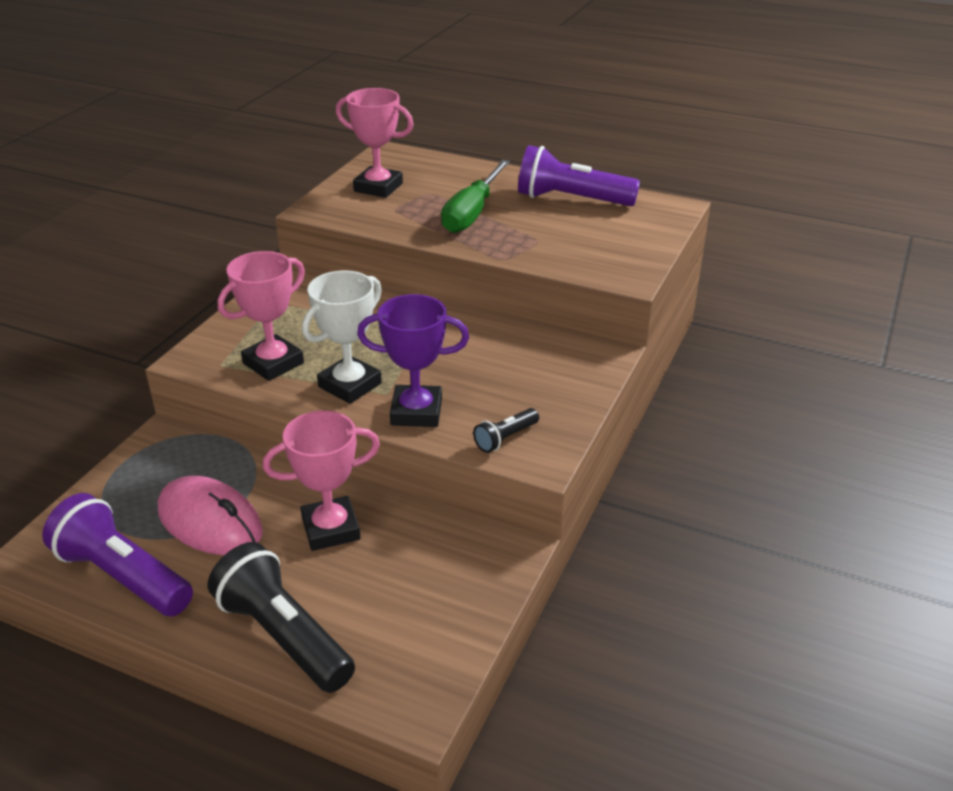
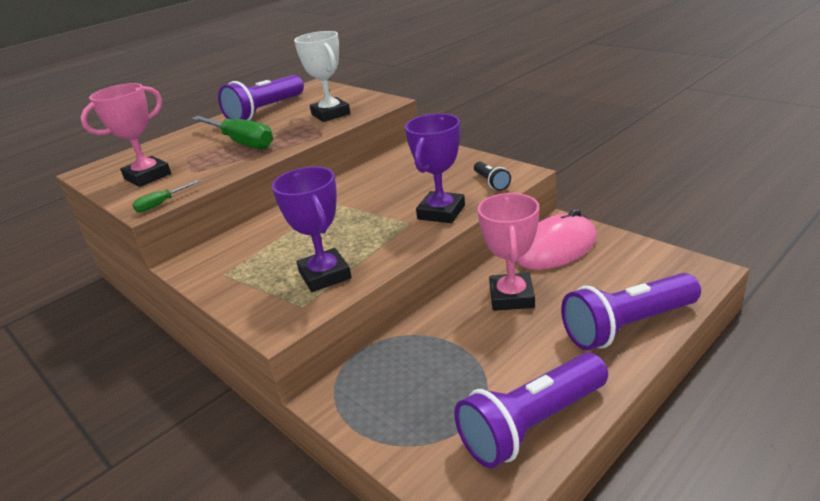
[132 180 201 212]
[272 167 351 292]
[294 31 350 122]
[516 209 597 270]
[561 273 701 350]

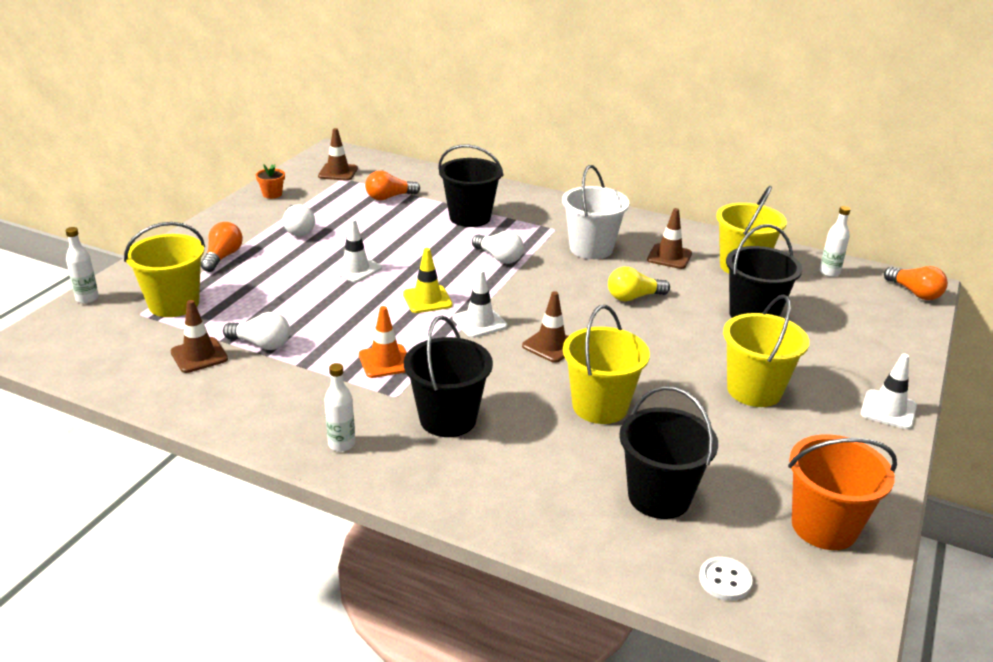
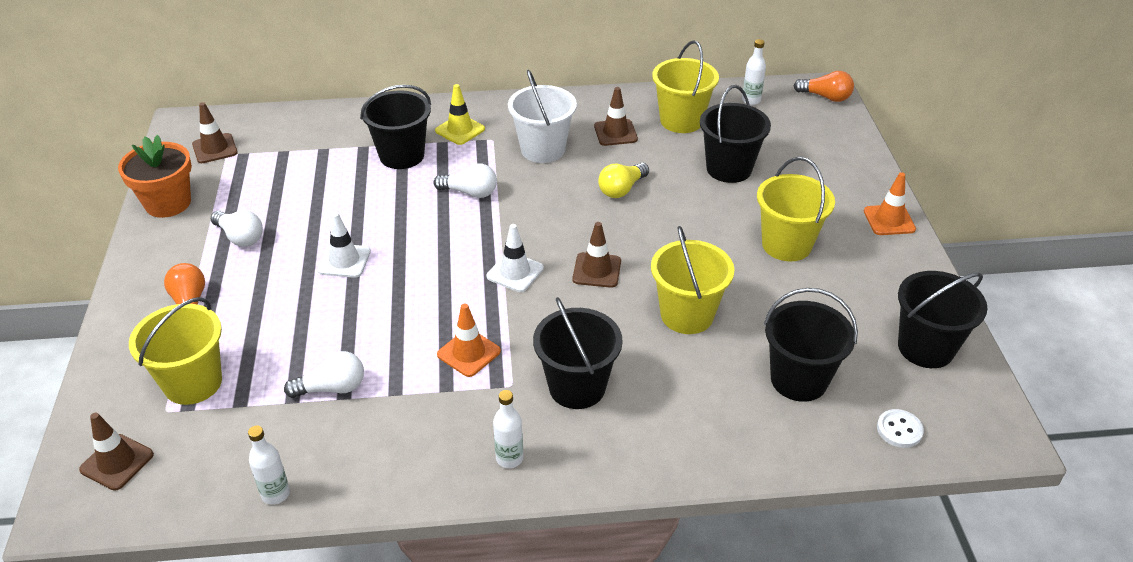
[79 412 154 491]
[118 135 192 218]
[248 426 290 505]
[435 84 485 145]
[864 172 916 235]
[898 271 988 368]
[365 171 420 200] (first image)

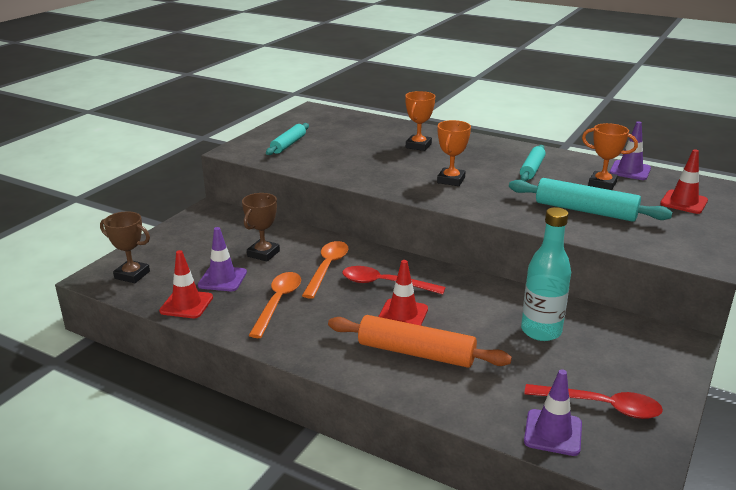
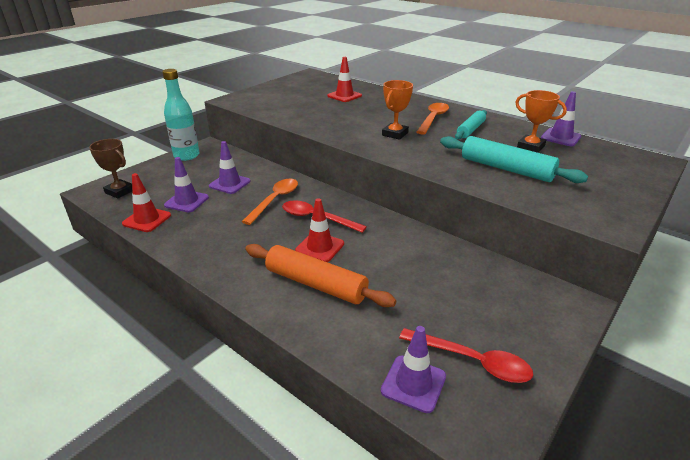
[162 69 200 161]
[209 141 251 194]
[327 57 362 102]
[417 103 449 135]
[266 123 309 155] (first image)
[405 91 435 151] (first image)

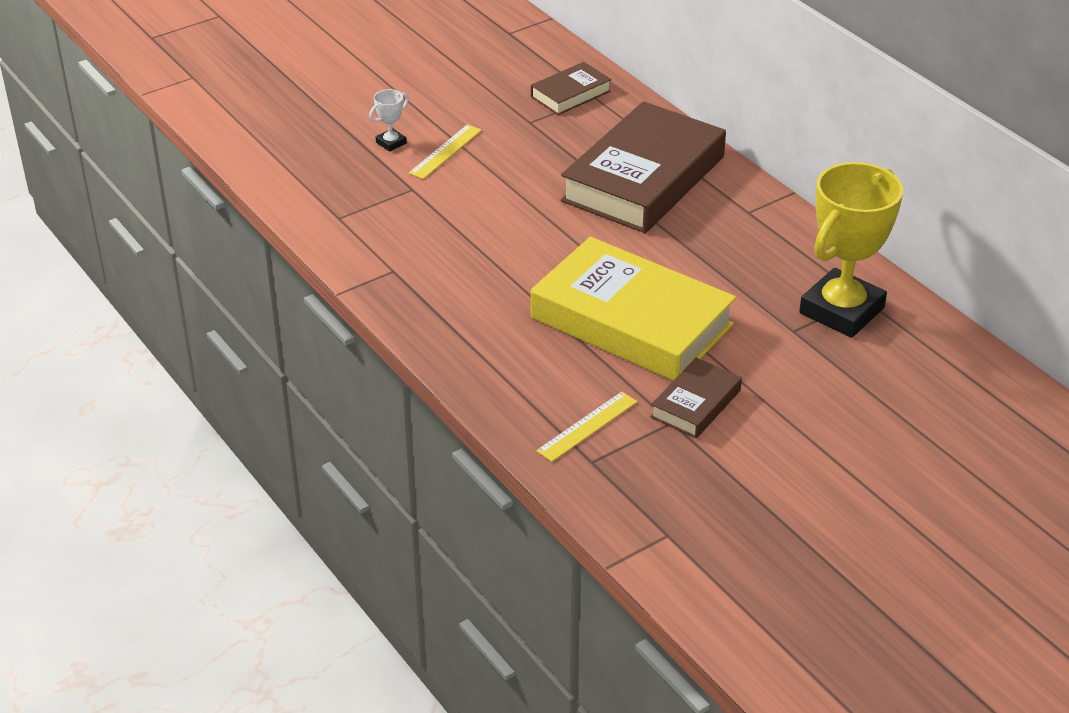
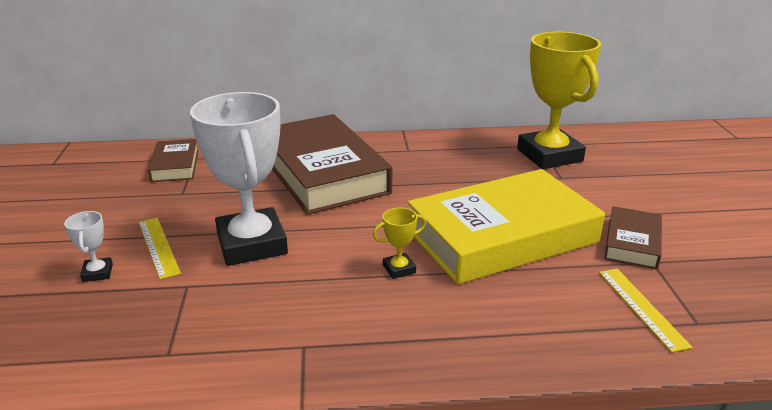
[190 92 288 266]
[373 208 426 279]
[604 206 662 270]

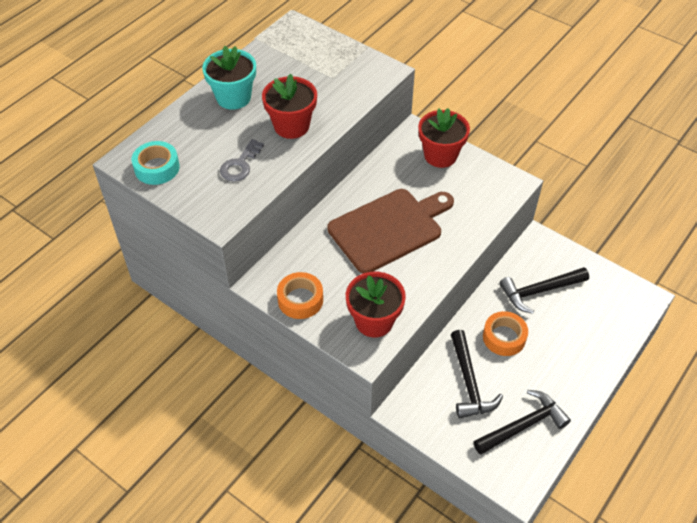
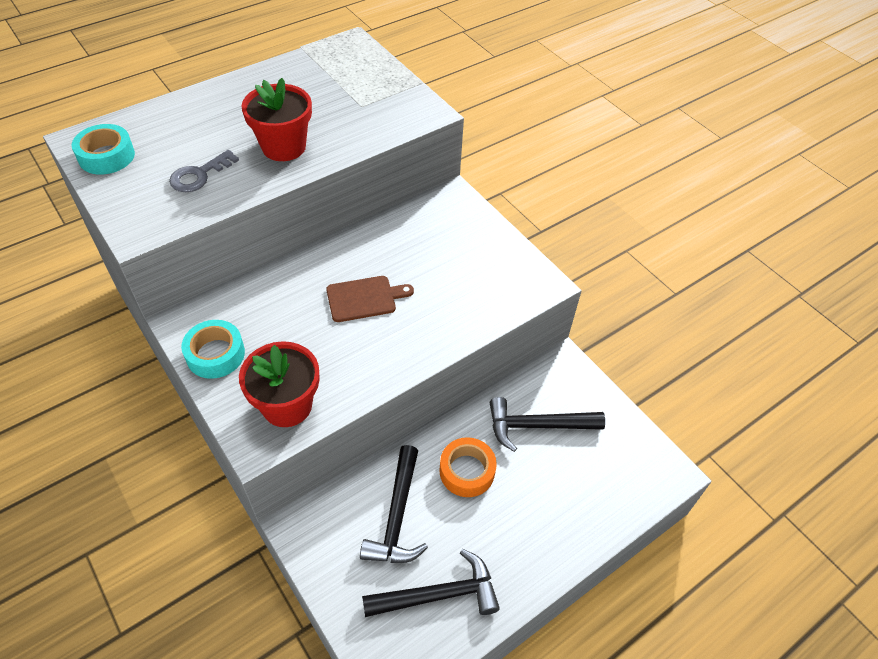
[181 320 245 379]
[326 276 414 322]
[202 46 256 110] (first image)
[418 108 470 168] (first image)

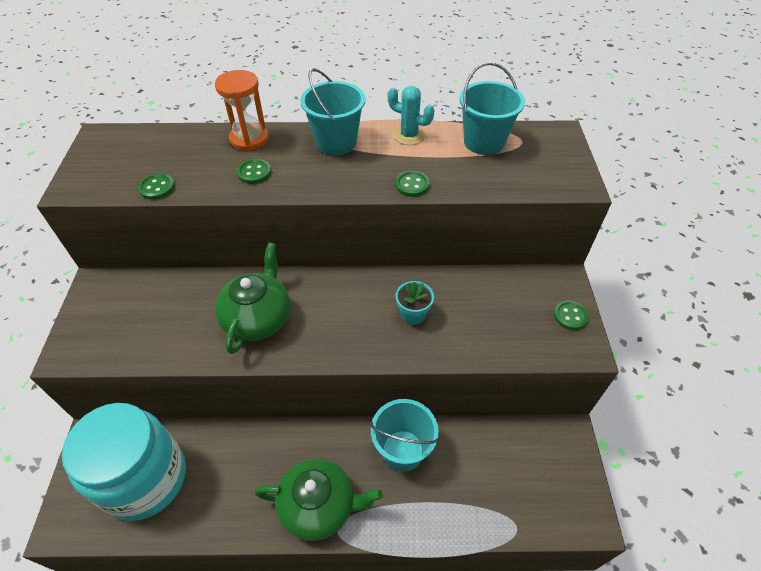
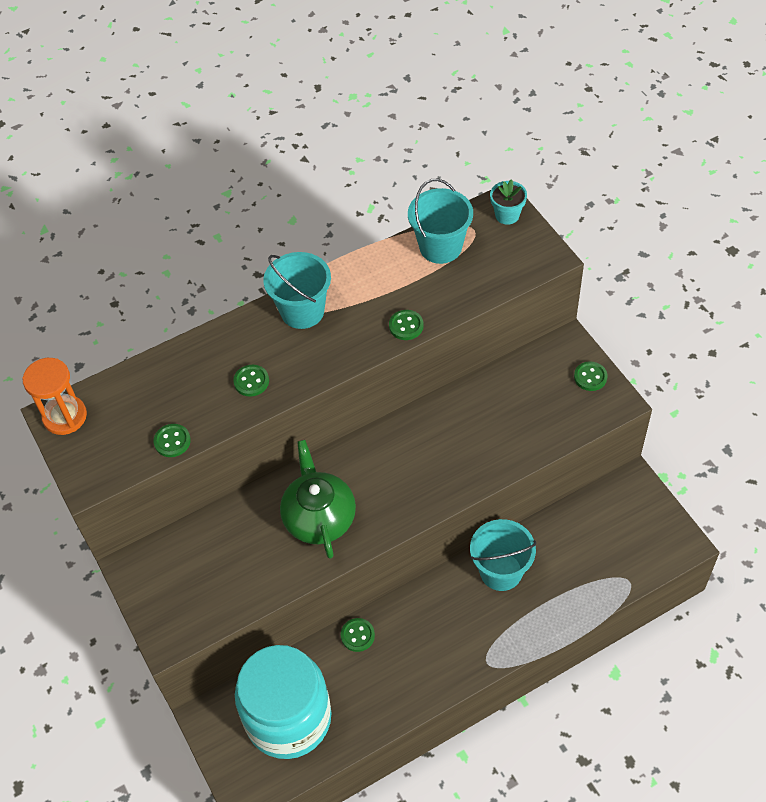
[23 358 87 435]
[341 618 375 652]
[490 179 527 225]
[255 458 383 541] (first image)
[388 86 435 145] (first image)

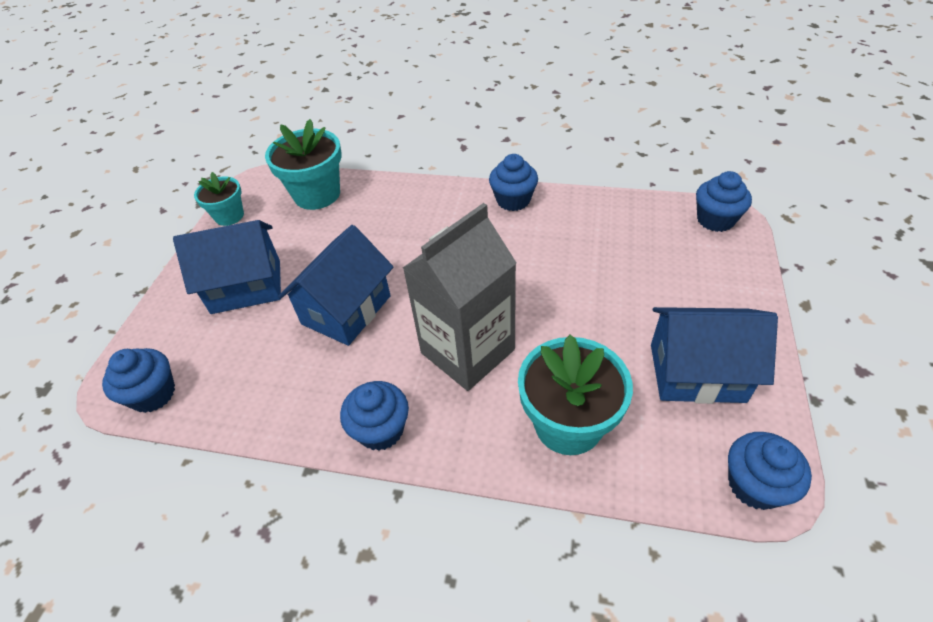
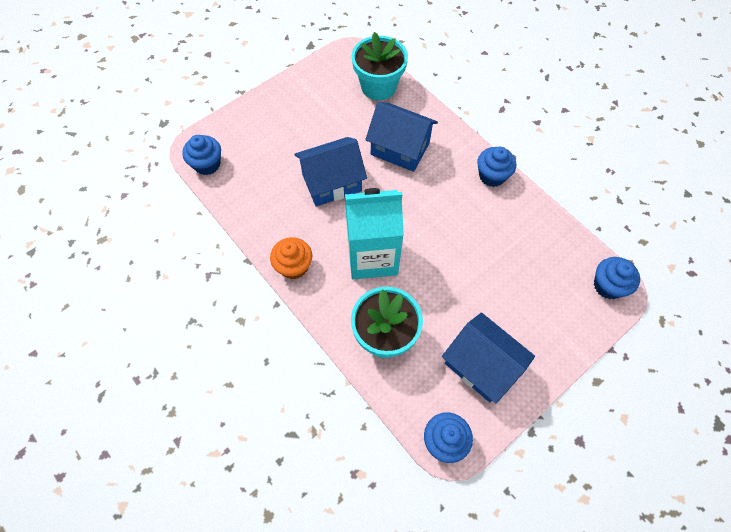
[270 237 312 279]
[345 188 404 279]
[365 102 438 172]
[194 172 244 226] (first image)

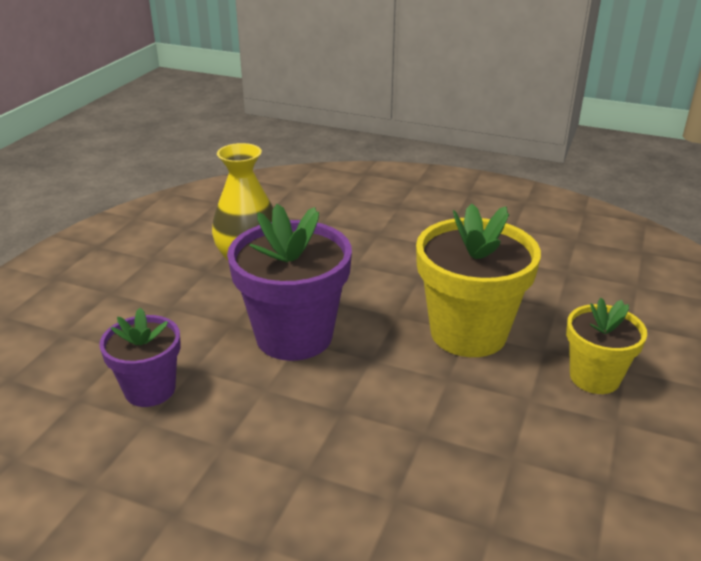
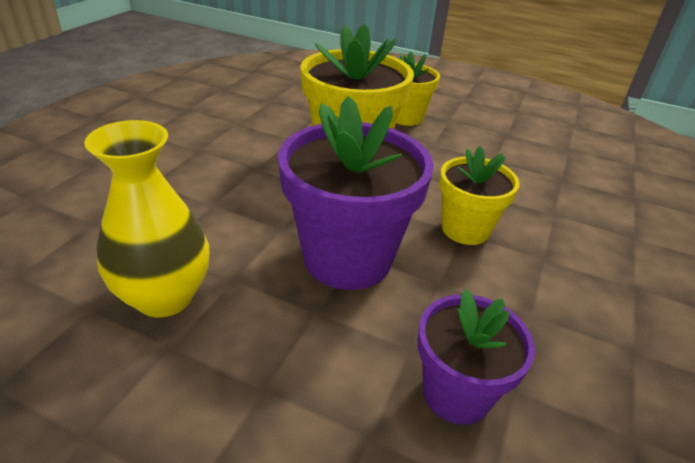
[439 146 520 245]

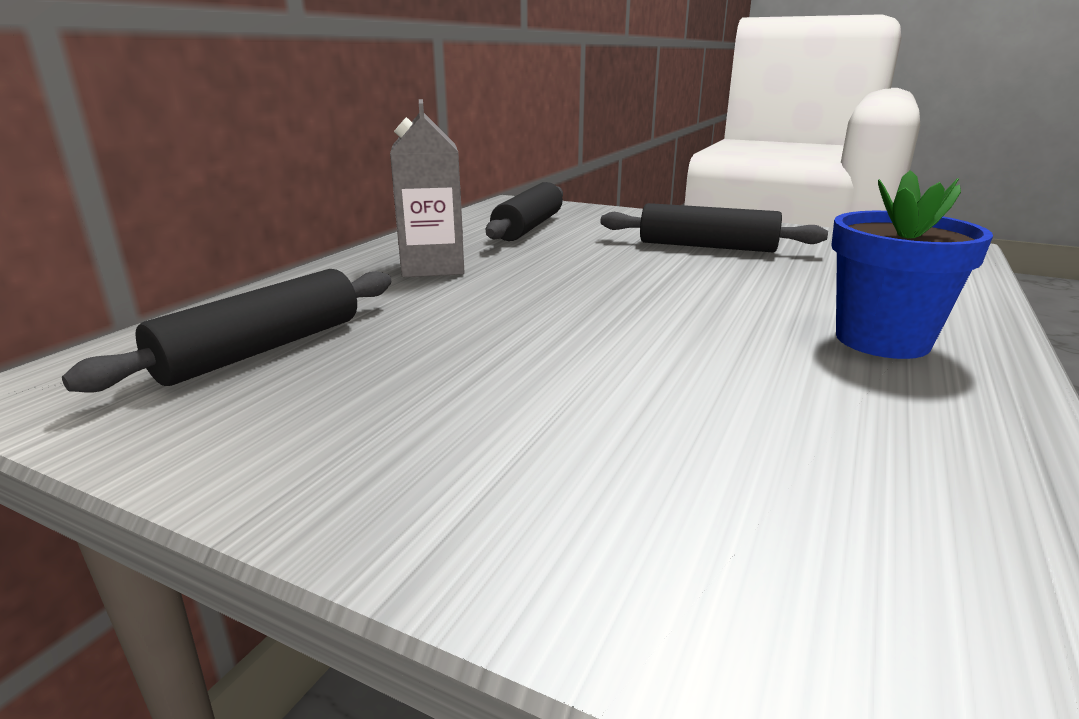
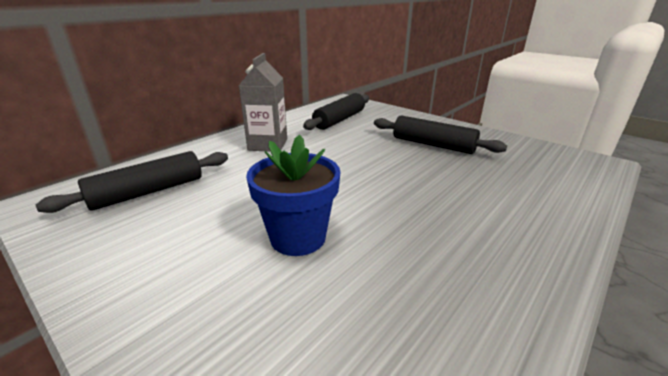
[246 135 340 256]

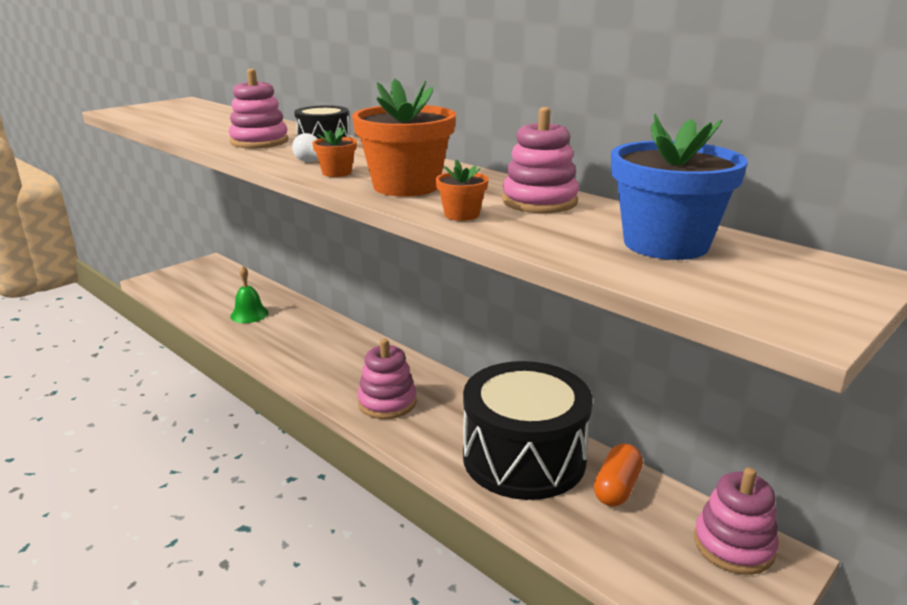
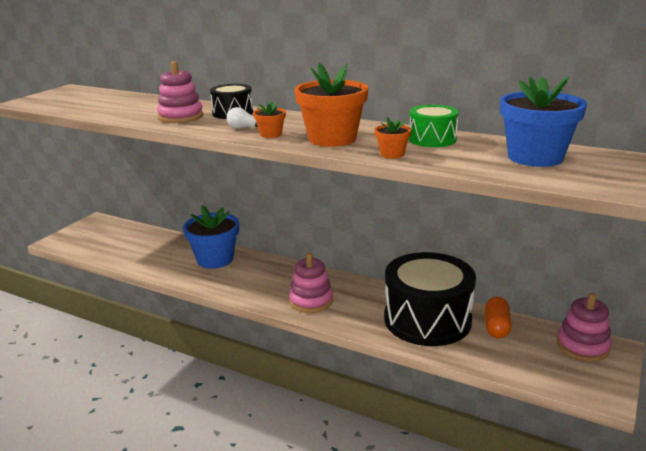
[183 205 239 269]
[409 105 459 147]
[230 266 269 323] (first image)

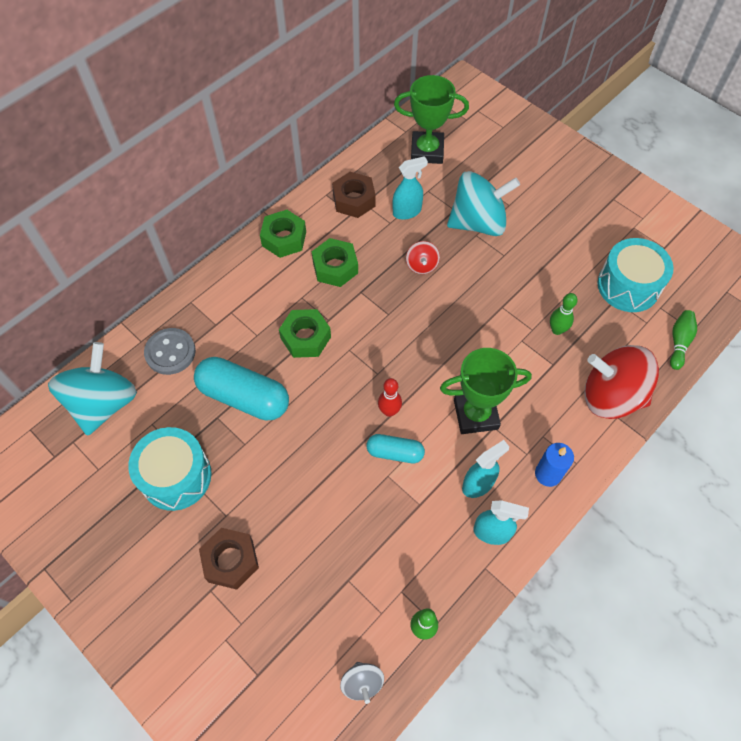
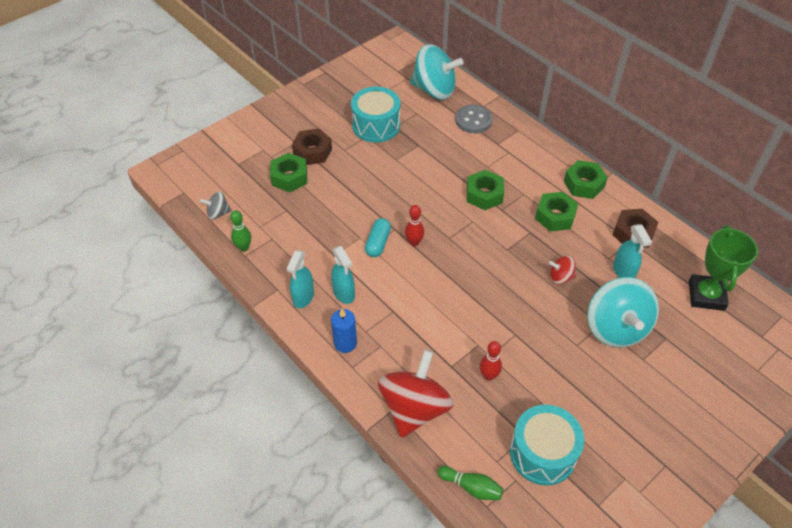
[270 153 307 192]
[480 341 502 381]
[194 357 289 421] (first image)
[440 348 532 434] (first image)

